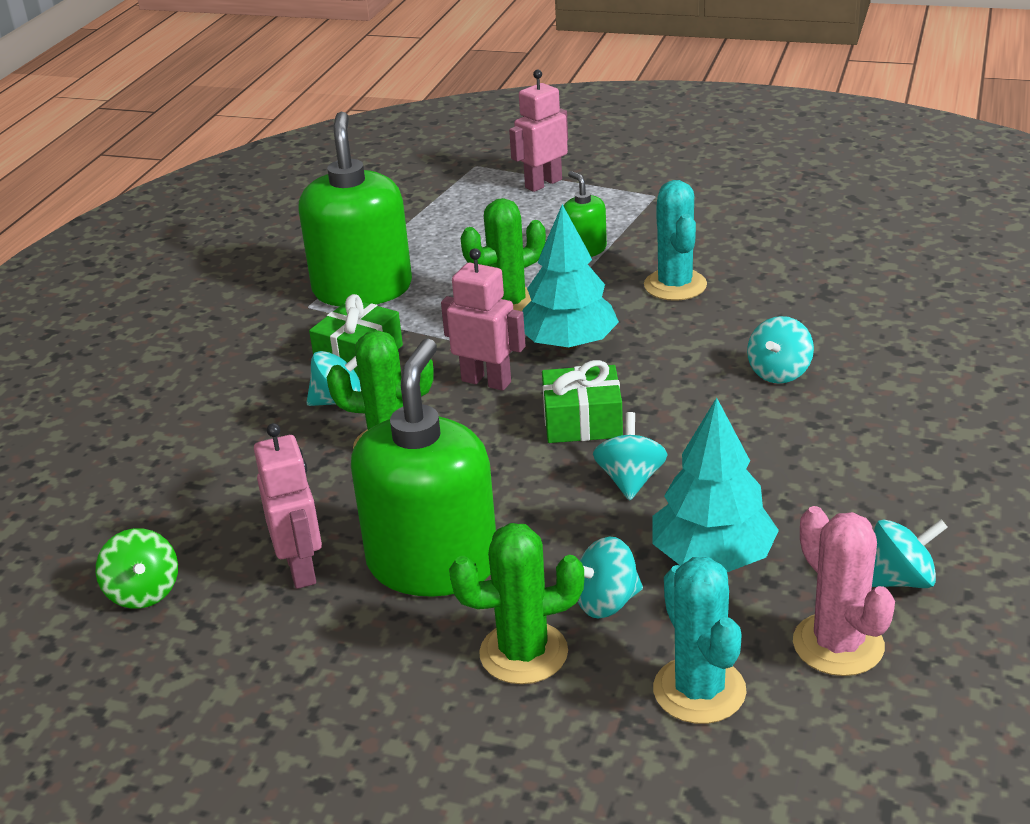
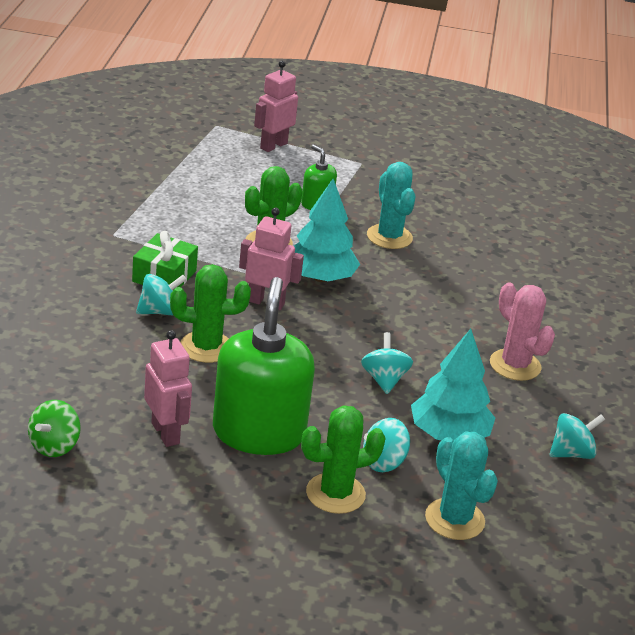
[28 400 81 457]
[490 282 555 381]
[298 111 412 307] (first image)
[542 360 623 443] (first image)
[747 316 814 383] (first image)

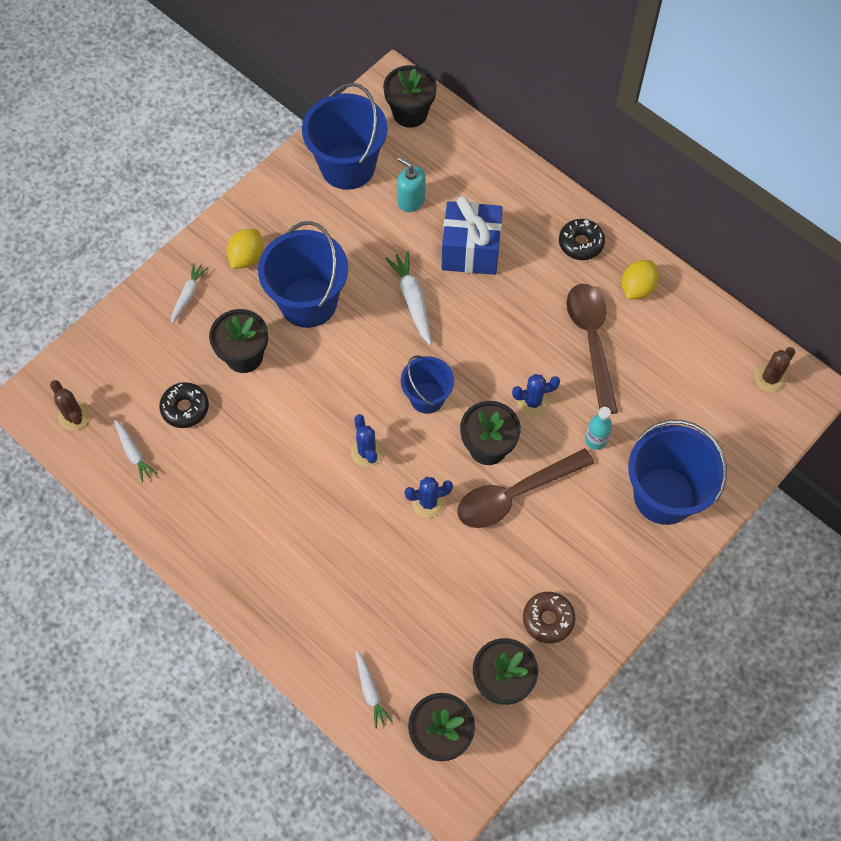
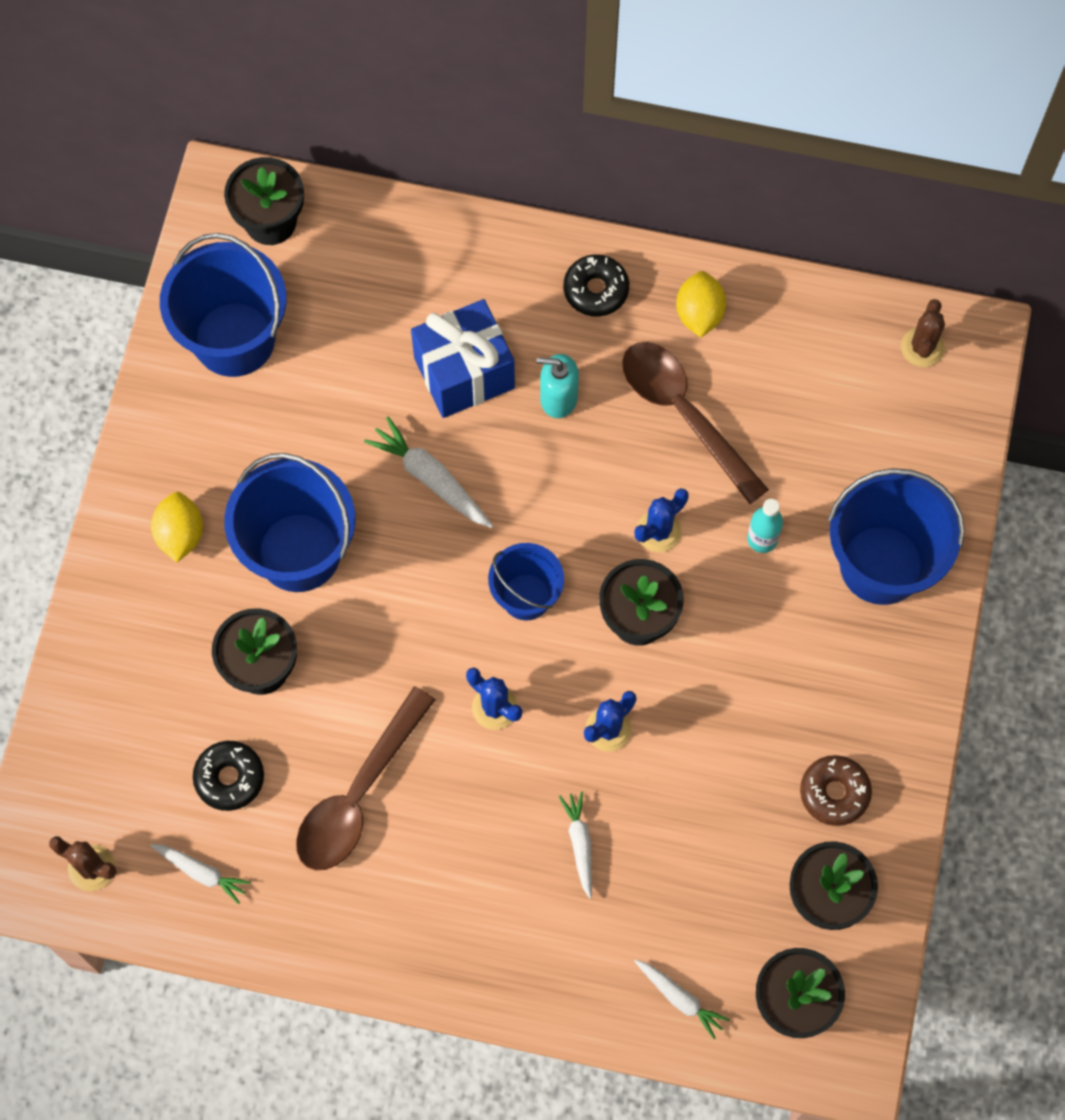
[296 687 436 870]
[536 354 579 418]
[559 792 592 899]

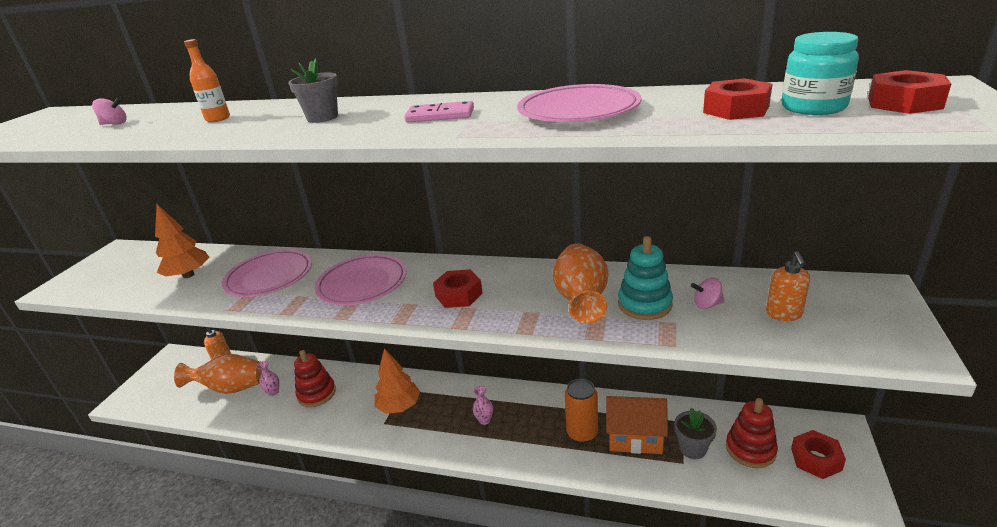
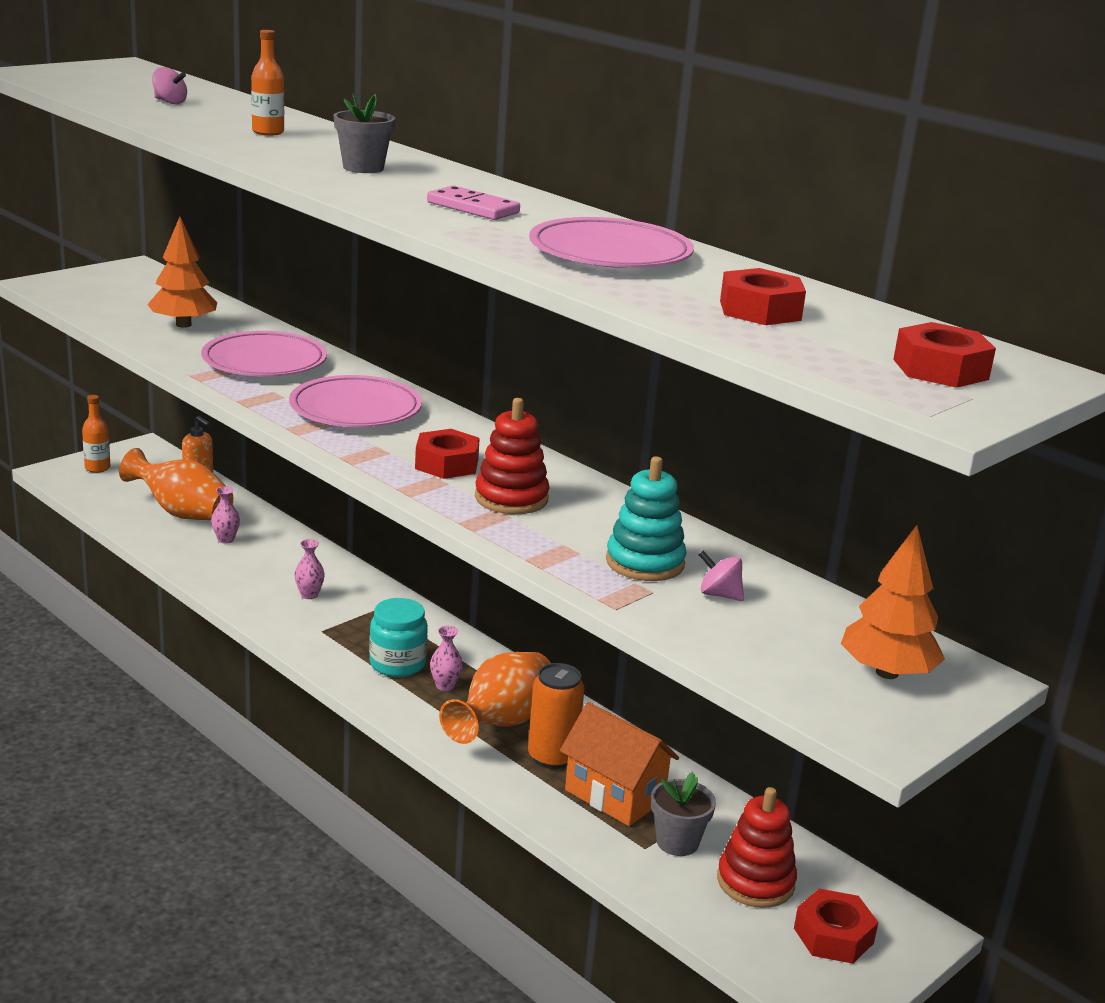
[82 395 110 473]
[294 539 325 599]
[369 598 428 677]
[439 652 551 744]
[475 398 550 514]
[841 525 945 679]
[766 251 810 321] (first image)

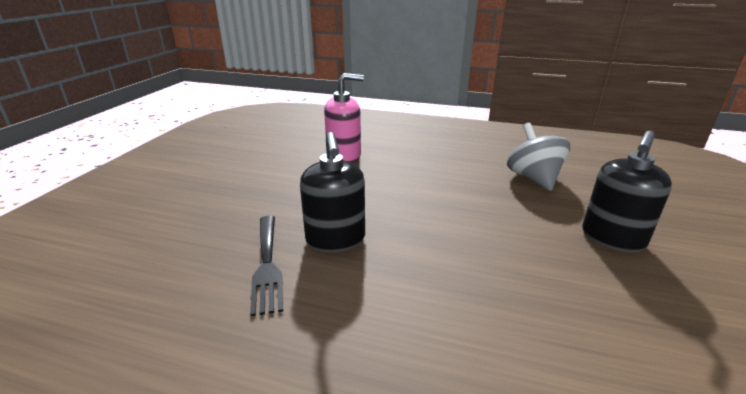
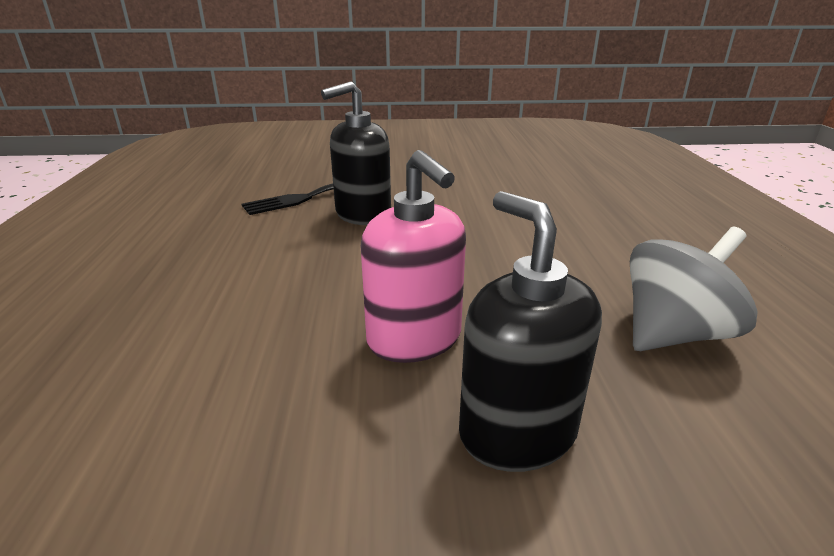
[361 150 466 363]
[459 191 602 472]

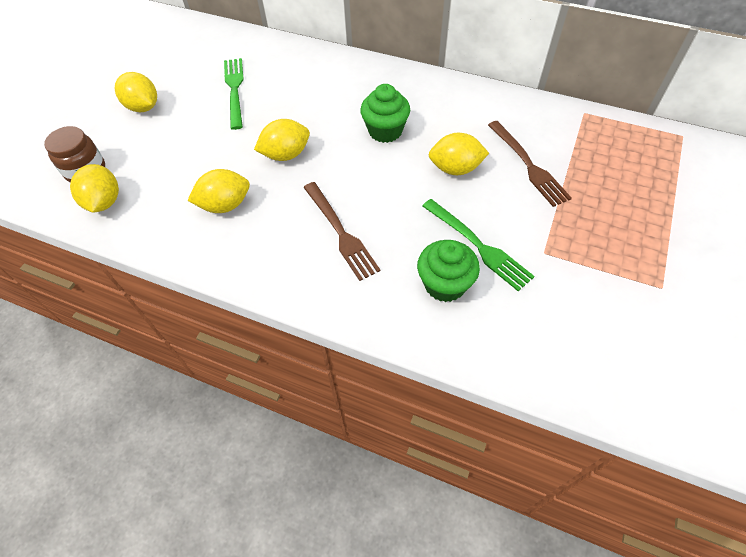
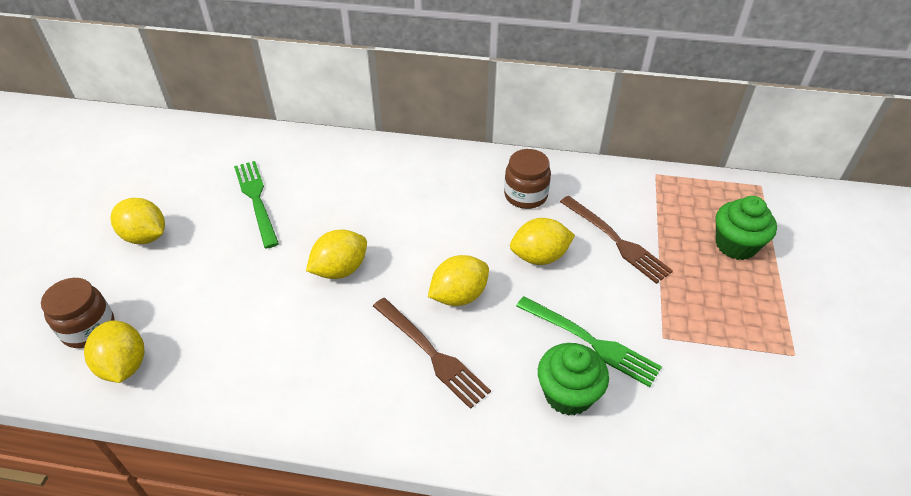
[428 255 489 306]
[504 149 551 209]
[715 196 777 260]

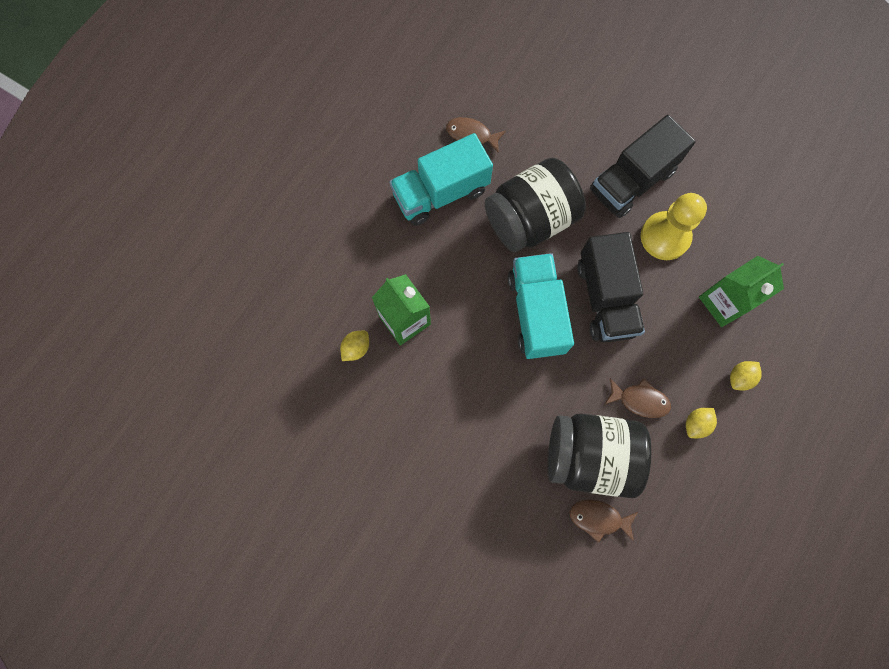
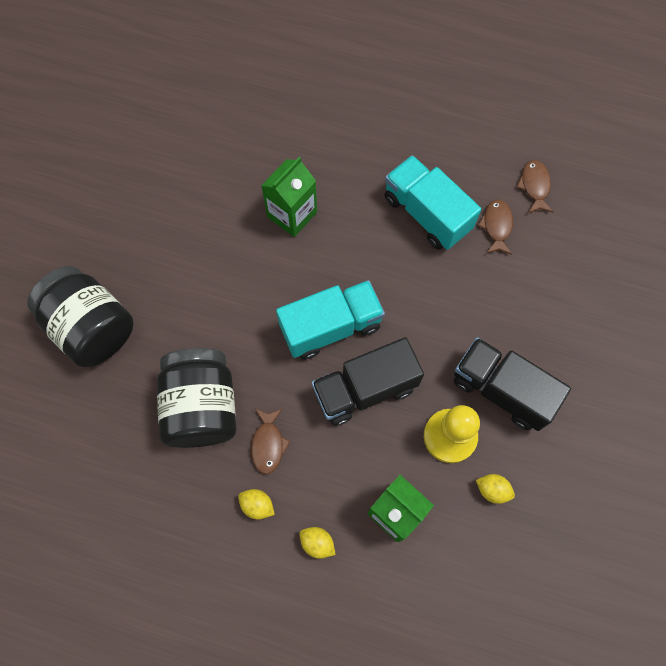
[27 266 134 367]
[476 474 515 504]
[517 160 553 213]

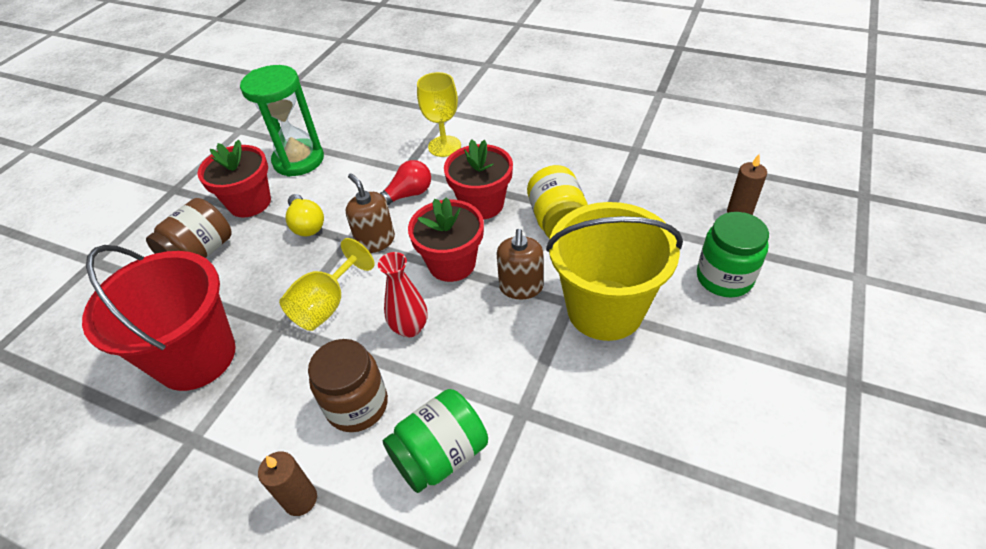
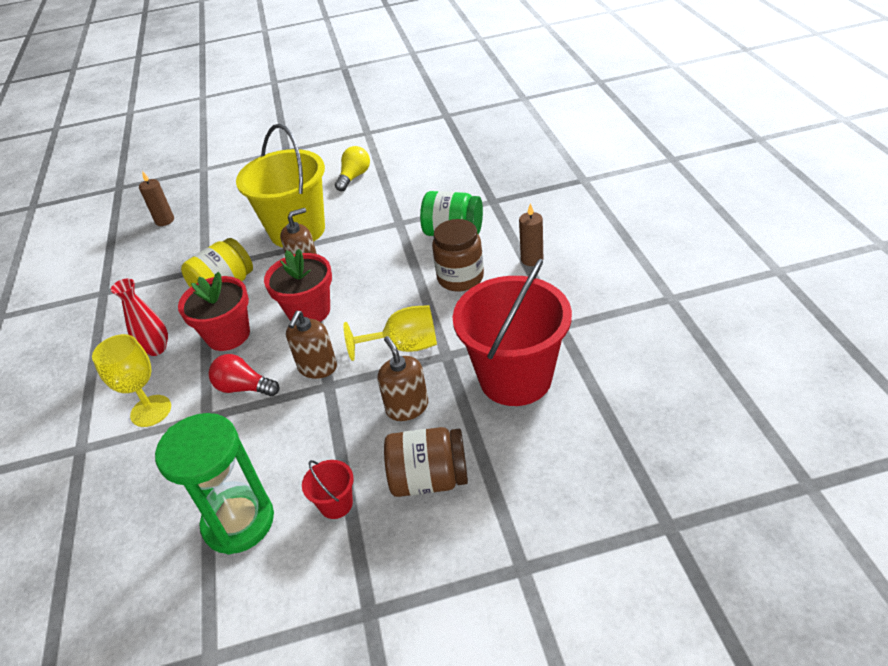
[111 279 168 356]
[302 460 354 519]
[335 146 370 191]
[378 336 428 421]
[697 212 769 297] (first image)

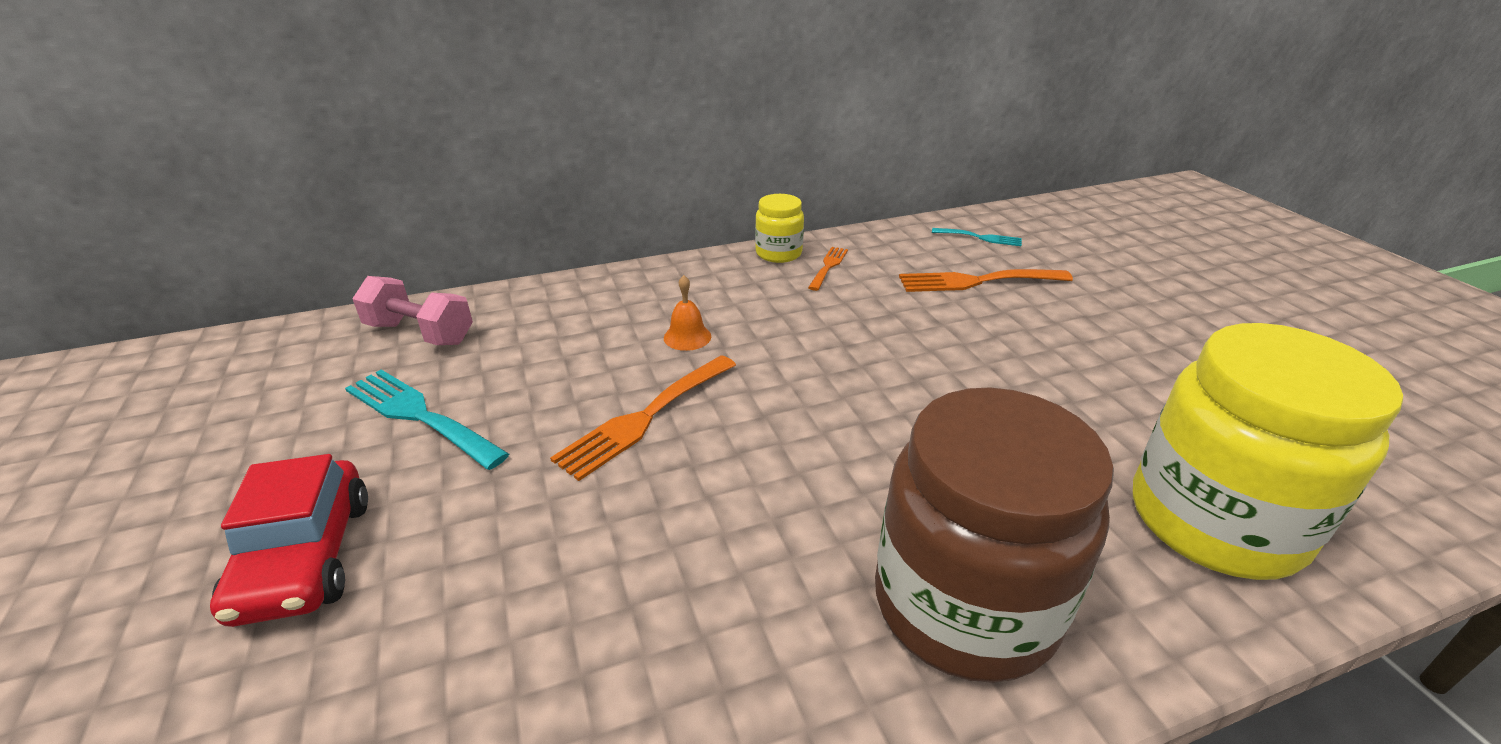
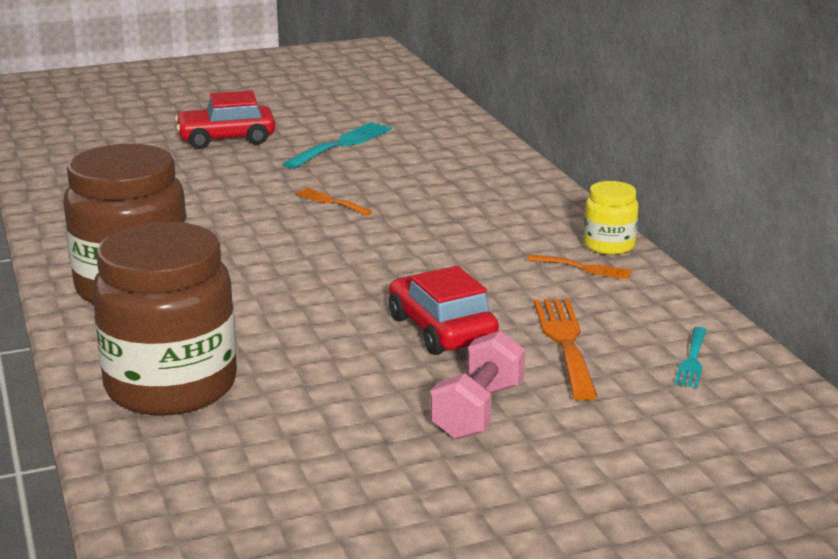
[92 222 237 416]
[296 188 372 216]
[389 266 499 355]
[430 331 525 440]
[664 275 711 351] (first image)

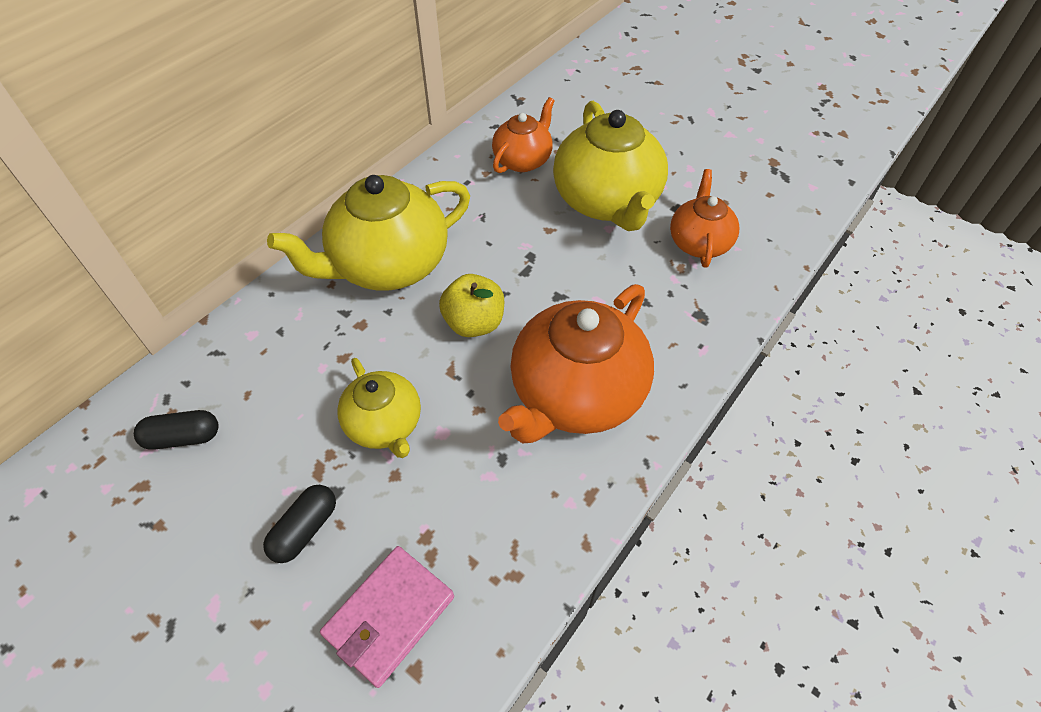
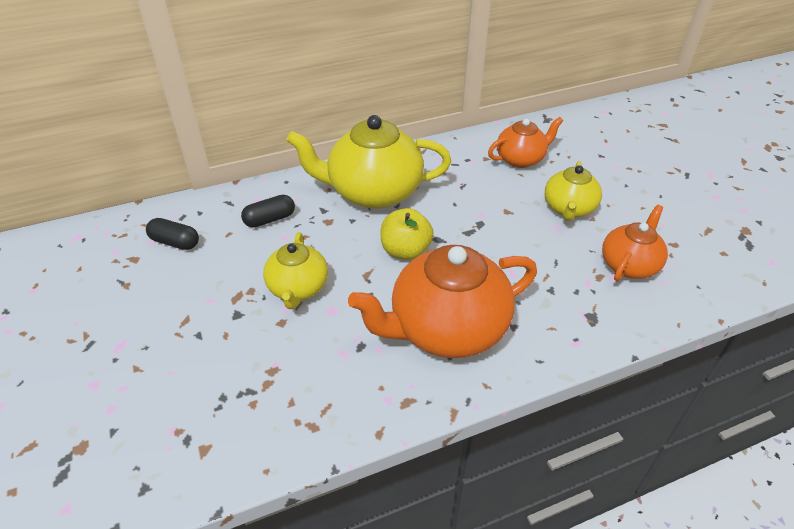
[241 195 295 228]
[545 161 602 221]
[320 546 454 688] (first image)

